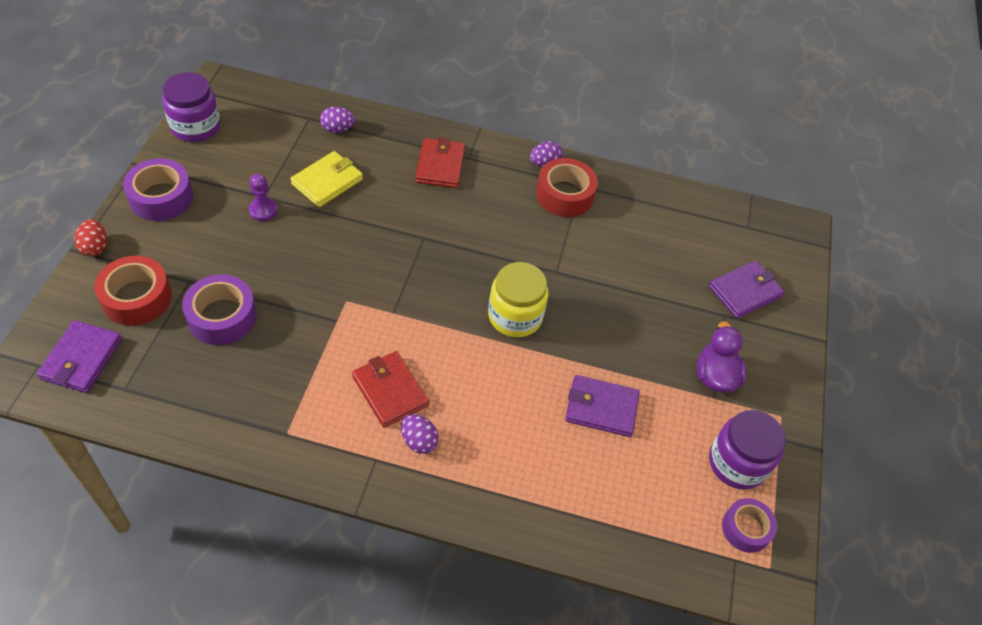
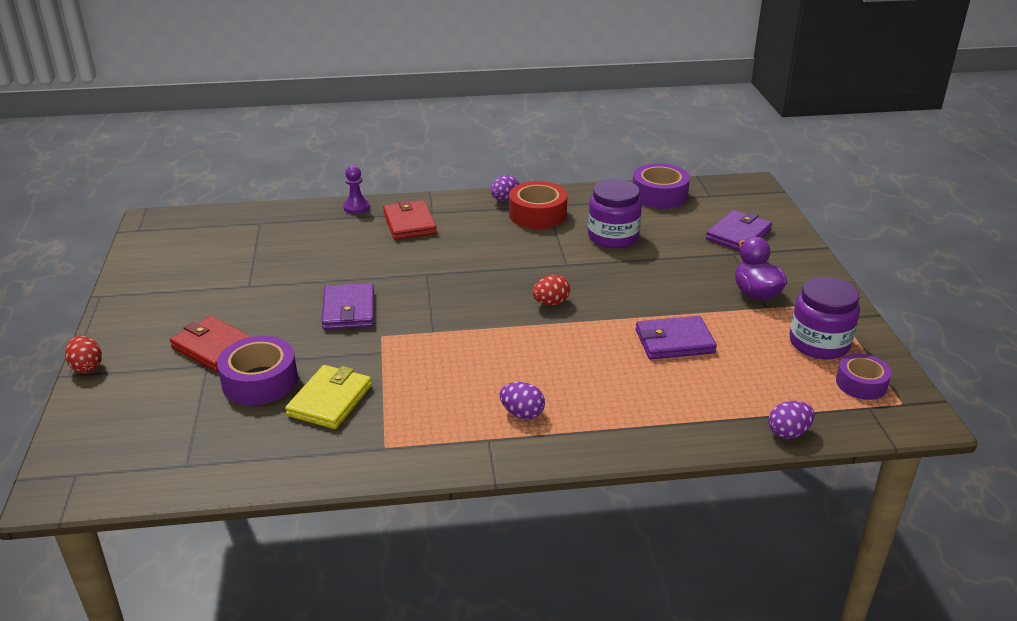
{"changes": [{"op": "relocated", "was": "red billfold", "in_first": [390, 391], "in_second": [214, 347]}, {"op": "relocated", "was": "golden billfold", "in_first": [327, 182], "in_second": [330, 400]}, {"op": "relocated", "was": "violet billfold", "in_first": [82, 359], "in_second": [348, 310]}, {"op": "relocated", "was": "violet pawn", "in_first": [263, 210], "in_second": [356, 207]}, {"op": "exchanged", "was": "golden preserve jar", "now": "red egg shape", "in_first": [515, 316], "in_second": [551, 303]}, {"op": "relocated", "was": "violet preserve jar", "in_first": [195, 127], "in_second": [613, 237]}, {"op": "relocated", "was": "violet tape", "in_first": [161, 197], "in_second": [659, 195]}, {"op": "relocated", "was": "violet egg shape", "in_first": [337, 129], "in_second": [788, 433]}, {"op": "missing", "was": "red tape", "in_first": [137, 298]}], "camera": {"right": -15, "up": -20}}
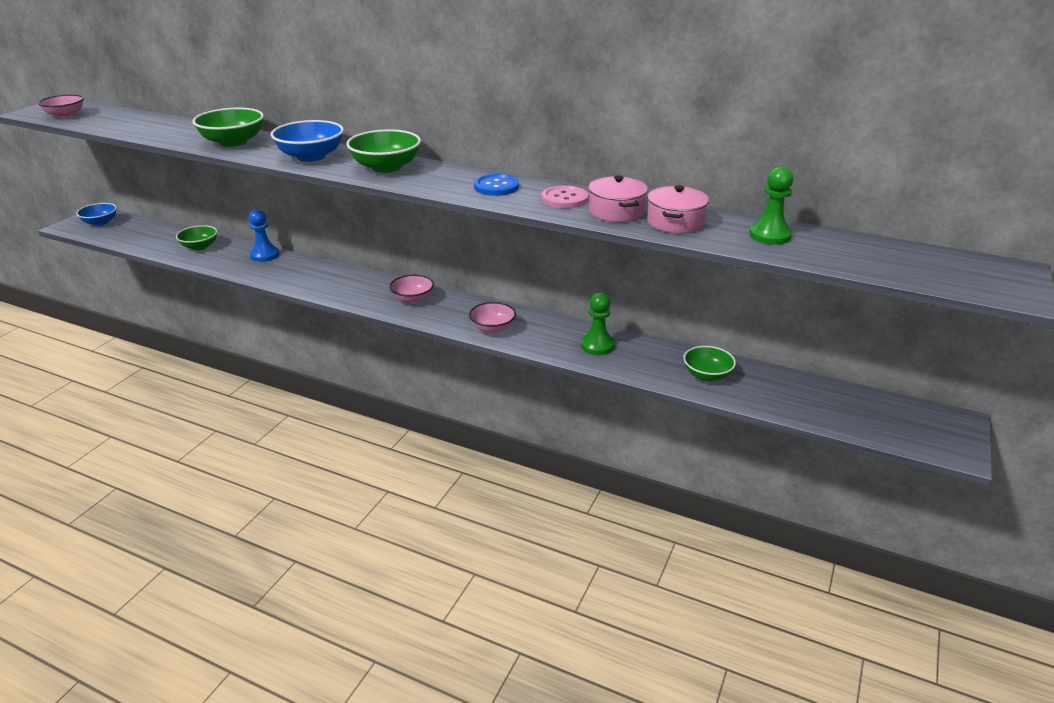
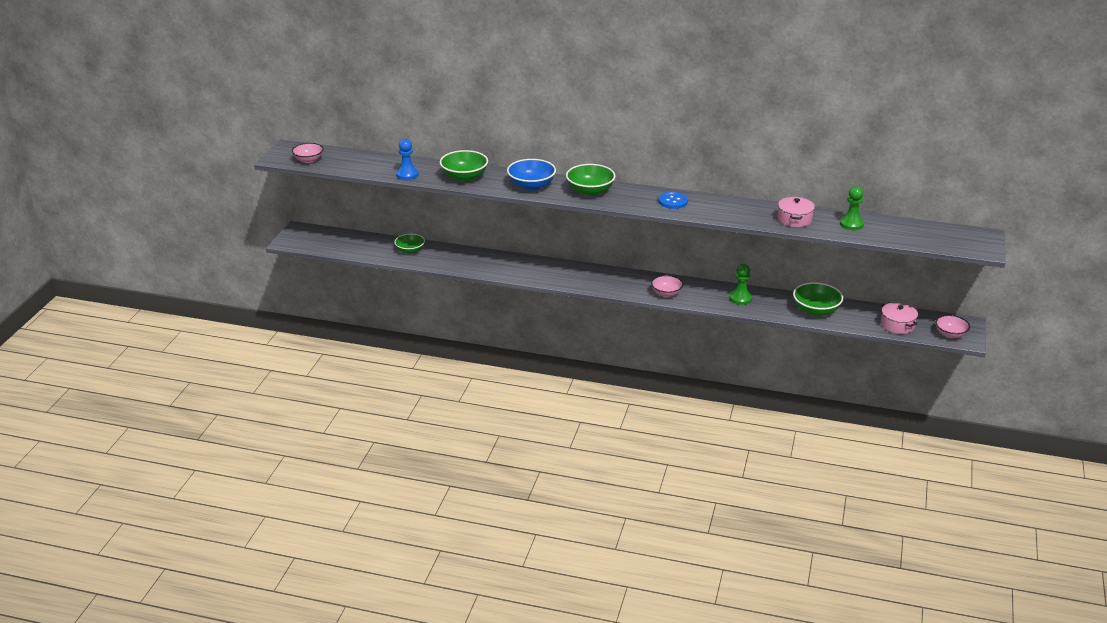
{"changes": [{"op": "relocated", "was": "cobalt pawn", "in_first": [265, 255], "in_second": [407, 175]}, {"op": "size", "was": "green deep dish", "in_first": [707, 375], "in_second": [816, 310], "ratio": 1.51}, {"op": "relocated", "was": "rosy pot", "in_first": [616, 211], "in_second": [897, 325]}, {"op": "relocated", "was": "rosy deep dish", "in_first": [412, 299], "in_second": [950, 334]}, {"op": "missing", "was": "cobalt deep dish", "in_first": [100, 222]}, {"op": "missing", "was": "rosy button", "in_first": [564, 199]}], "camera": {"right": -10, "up": 0}}
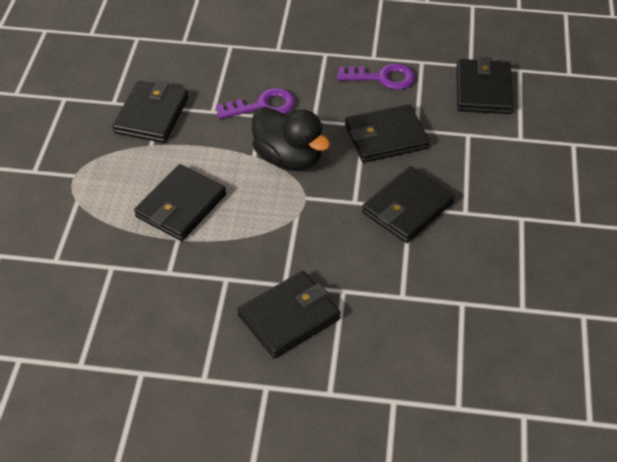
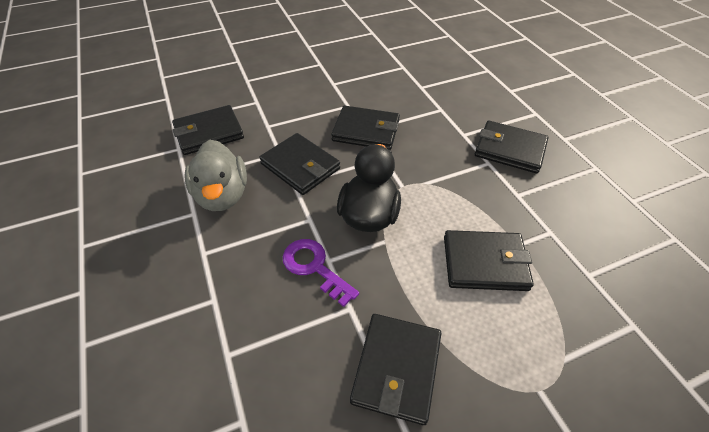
{"changes": [{"op": "exchanged", "was": "violet latchkey", "now": "grey rubber duck", "in_first": [383, 78], "in_second": [222, 195]}, {"op": "spun", "was": "black billfold", "in_first": [152, 115], "in_second": [396, 368], "clockwise": -60}], "camera": {"right": -120, "up": 0}}
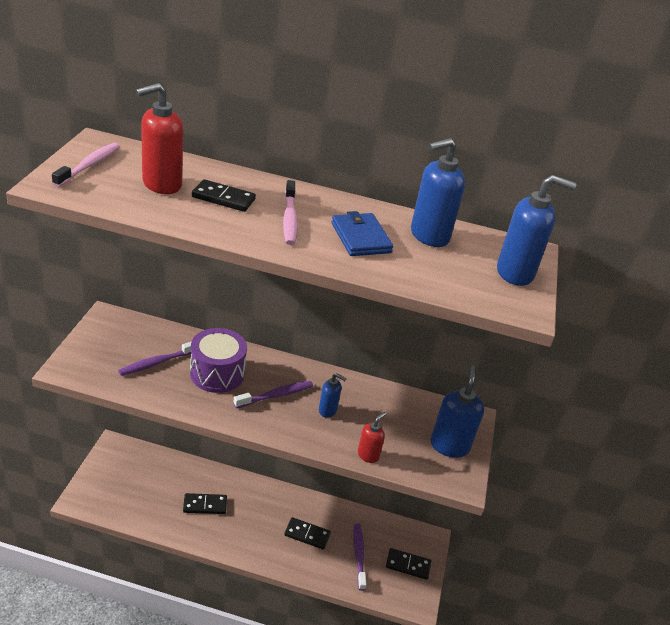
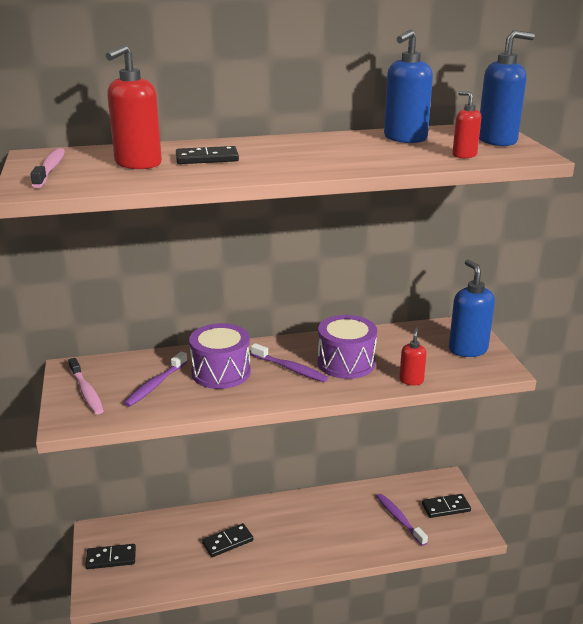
{"changes": [{"op": "relocated", "was": "rosy dental brush", "in_first": [289, 219], "in_second": [86, 392]}, {"op": "relocated", "was": "black domino piece", "in_first": [307, 534], "in_second": [111, 558]}, {"op": "spun", "was": "violet dental brush", "in_first": [276, 395], "in_second": [290, 369], "clockwise": 90}, {"op": "exchanged", "was": "cobalt pump bottle", "now": "violet toy drum", "in_first": [328, 410], "in_second": [346, 363]}, {"op": "appeared", "now": "red pump bottle", "in_second": [464, 155]}, {"op": "missing", "was": "cobalt billfold", "in_first": [361, 238]}], "camera": {"right": -20, "up": -10}}
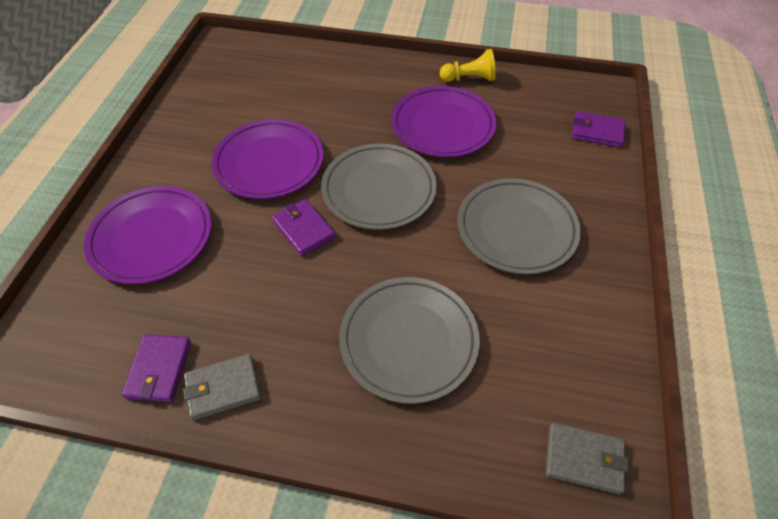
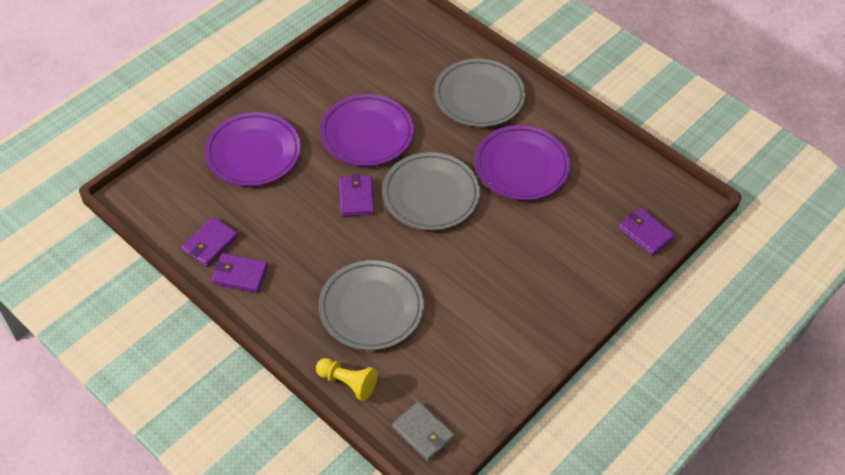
{"changes": [{"op": "colour", "was": "grey billfold", "now": "violet billfold", "in_first": [223, 388], "in_second": [240, 275]}, {"op": "relocated", "was": "golden pawn", "in_first": [469, 78], "in_second": [348, 383]}, {"op": "relocated", "was": "grey plate", "in_first": [516, 229], "in_second": [479, 96]}], "camera": {"right": 30, "up": 0}}
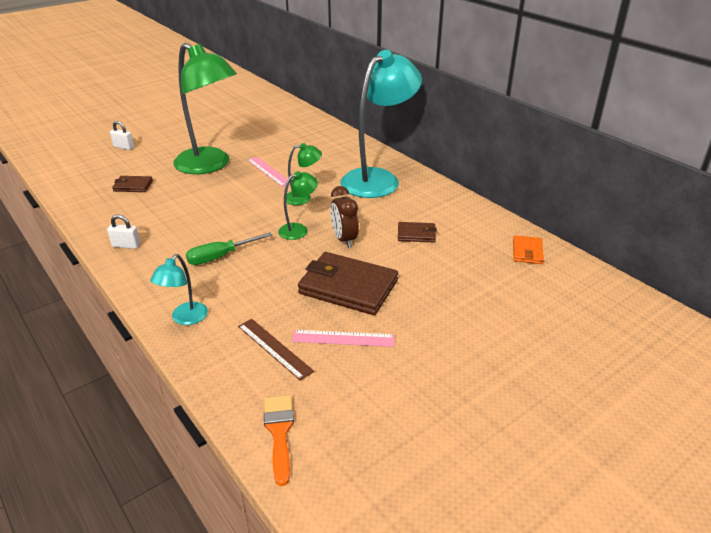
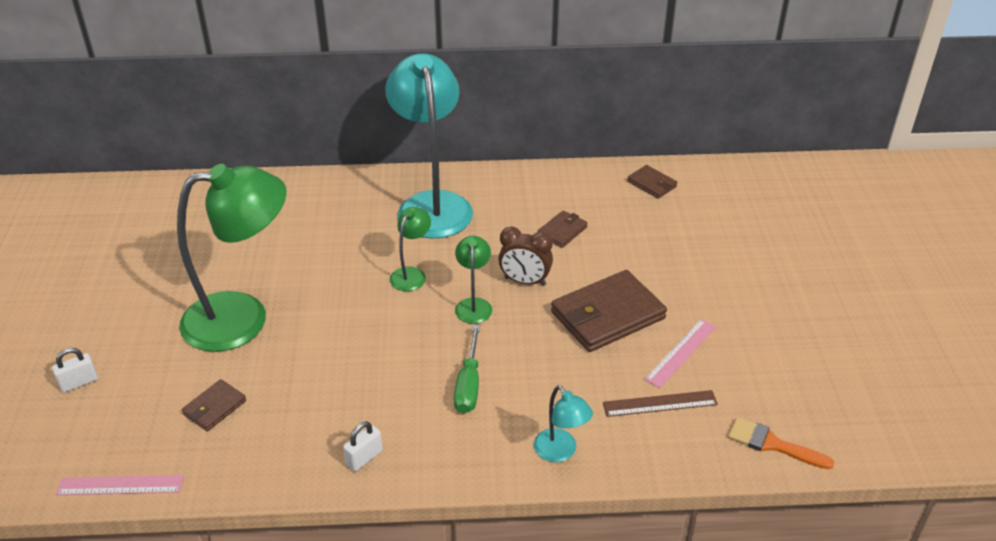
{"changes": [{"op": "relocated", "was": "rosy straightedge", "in_first": [268, 171], "in_second": [120, 485]}, {"op": "colour", "was": "orange-coloured billfold", "now": "russet billfold", "in_first": [527, 252], "in_second": [652, 184]}], "camera": {"right": -55, "up": 5}}
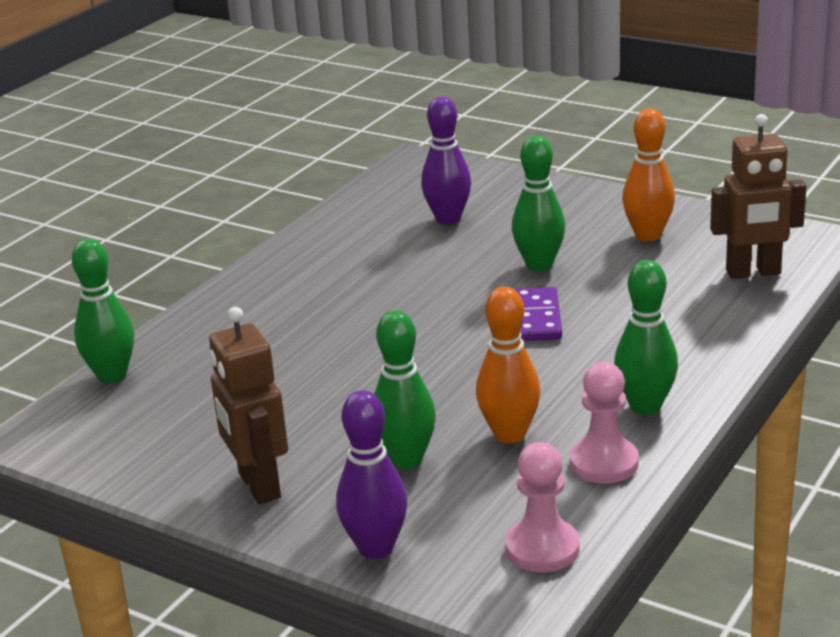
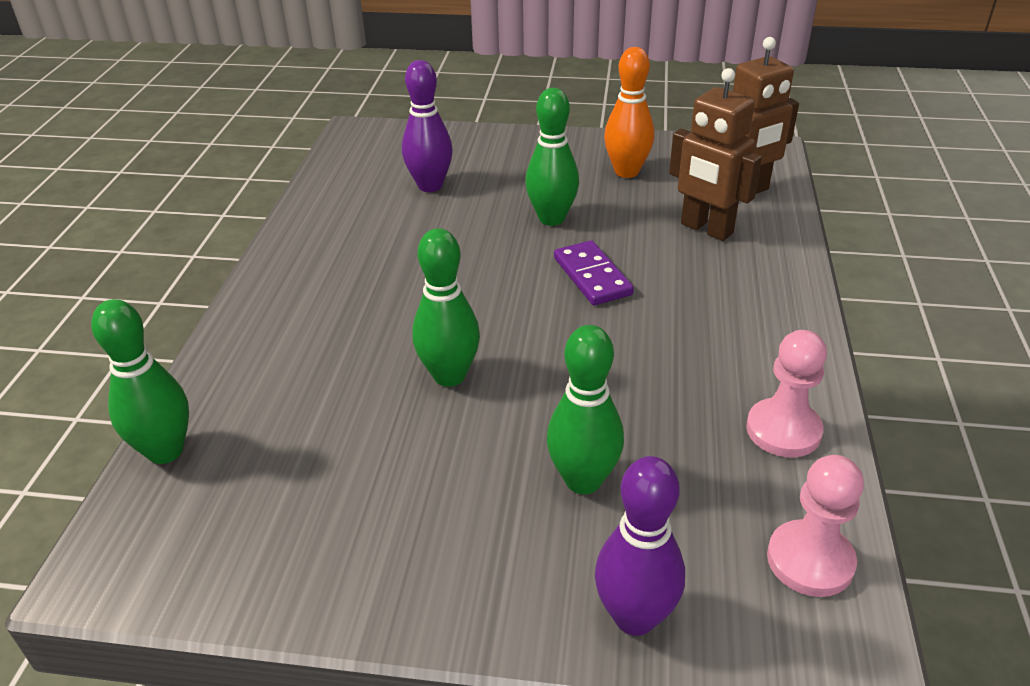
{"changes": [{"op": "relocated", "was": "green bowling pin", "in_first": [645, 406], "in_second": [449, 376]}, {"op": "relocated", "was": "russet robot figure", "in_first": [258, 486], "in_second": [706, 229]}, {"op": "missing", "was": "orange-coloured bowling pin", "in_first": [509, 434]}], "camera": {"right": -25, "up": 10}}
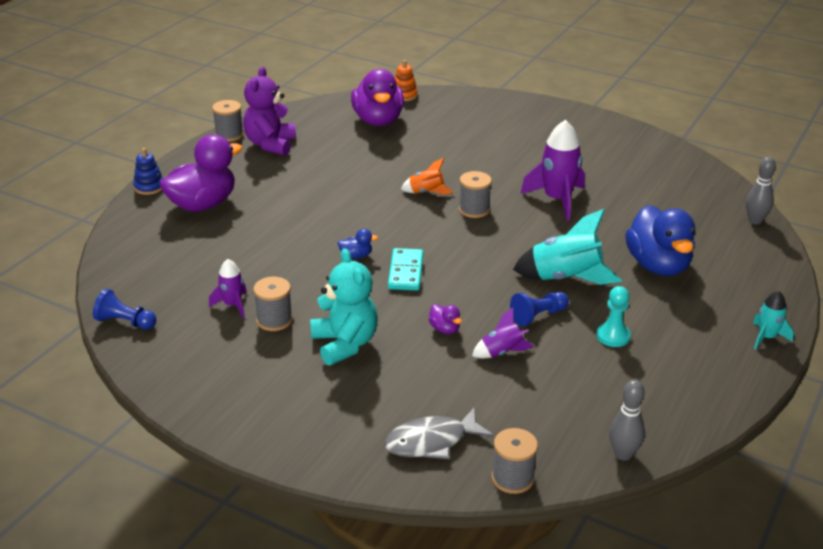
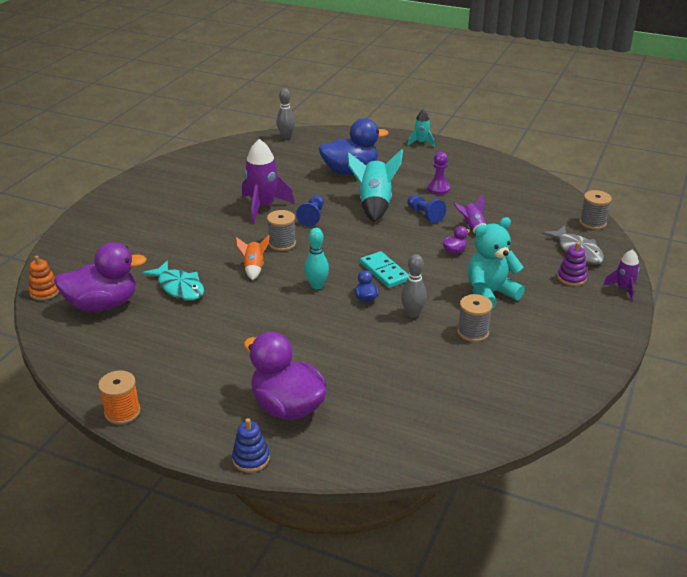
{"changes": [{"op": "colour", "was": "grey bobbin", "now": "orange-coloured bobbin", "in_first": [229, 135], "in_second": [122, 412]}, {"op": "appeared", "now": "turquoise fish", "in_second": [179, 287]}, {"op": "relocated", "was": "cobalt pawn", "in_first": [125, 322], "in_second": [312, 217]}, {"op": "appeared", "now": "turquoise bowling pin", "in_second": [317, 285]}, {"op": "spun", "was": "turquoise domino piece", "in_first": [405, 272], "in_second": [384, 272], "clockwise": 60}, {"op": "relocated", "was": "grey bowling pin", "in_first": [623, 454], "in_second": [412, 314]}, {"op": "colour", "was": "turquoise pawn", "now": "violet pawn", "in_first": [613, 336], "in_second": [438, 189]}, {"op": "appeared", "now": "violet ring stacker", "in_second": [571, 278]}, {"op": "relocated", "was": "violet toy rocket", "in_first": [232, 305], "in_second": [623, 289]}, {"op": "missing", "was": "violet stuffed bear", "in_first": [270, 144]}], "camera": {"right": -95, "up": 0}}
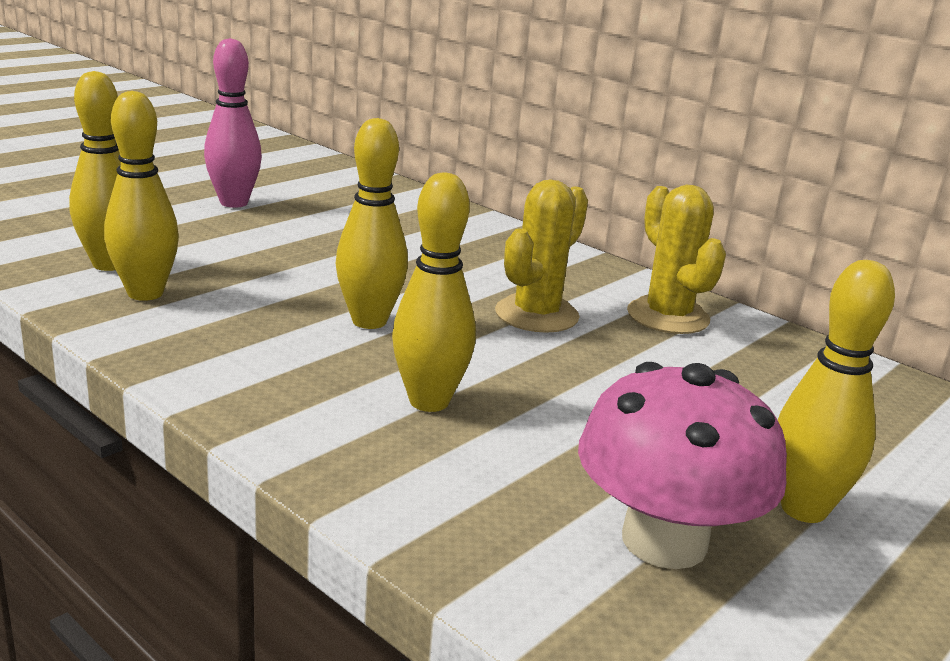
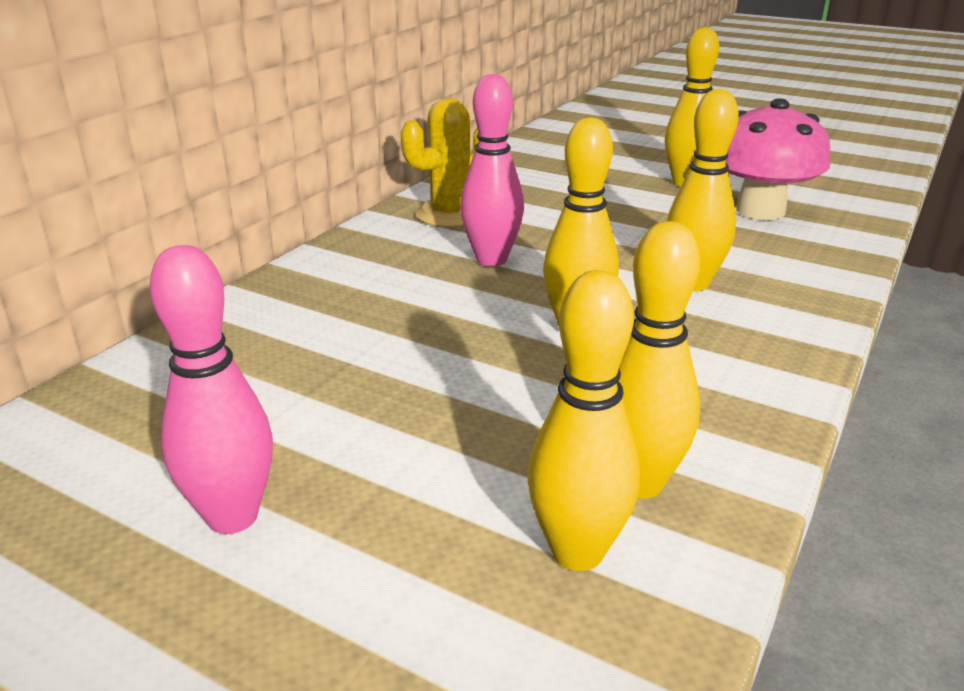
{"changes": [{"op": "exchanged", "was": "golden prickly plant", "now": "rosy bowling pin", "in_first": [536, 315], "in_second": [491, 260]}], "camera": {"right": -100, "up": 5}}
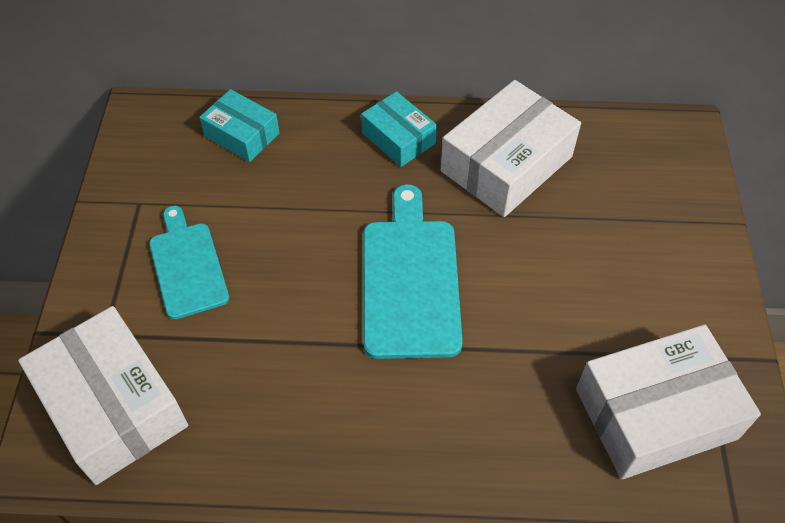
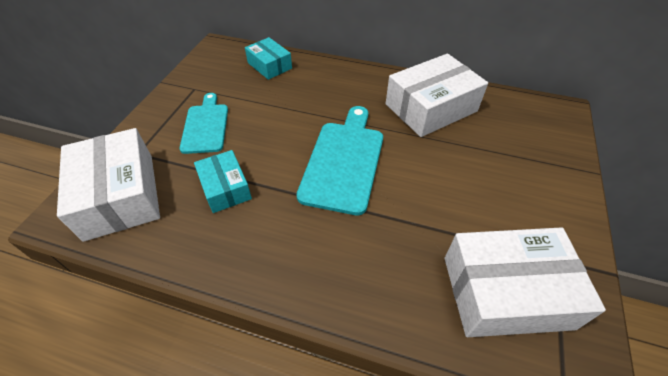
{"changes": [{"op": "relocated", "was": "turquoise package", "in_first": [398, 138], "in_second": [225, 188]}], "camera": {"right": 15, "up": -5}}
